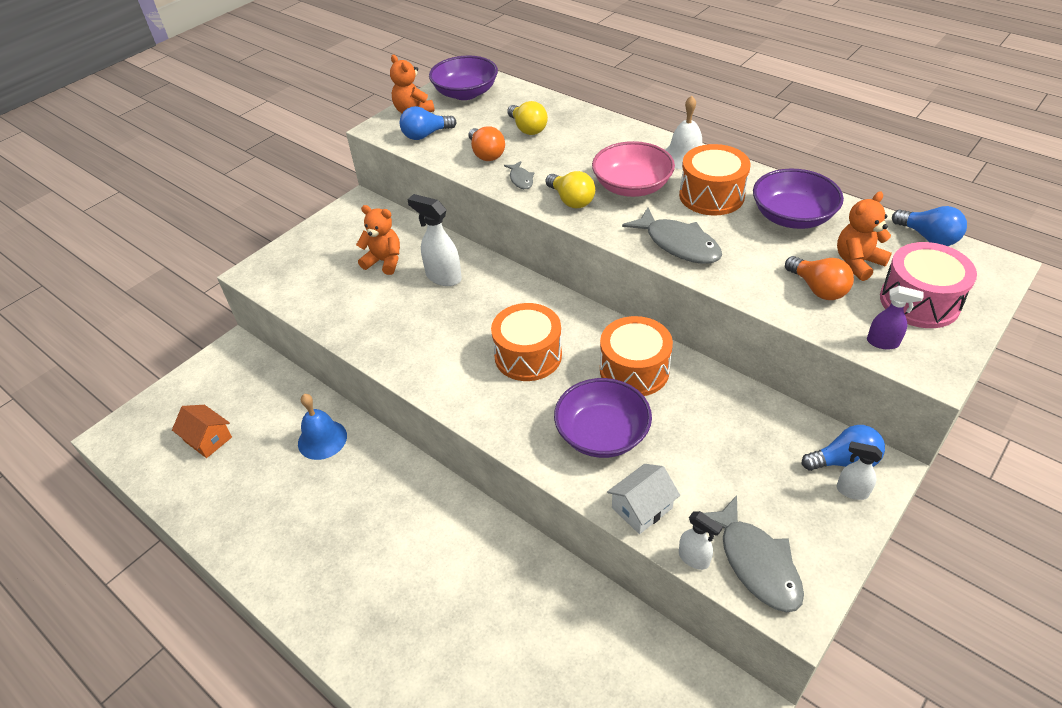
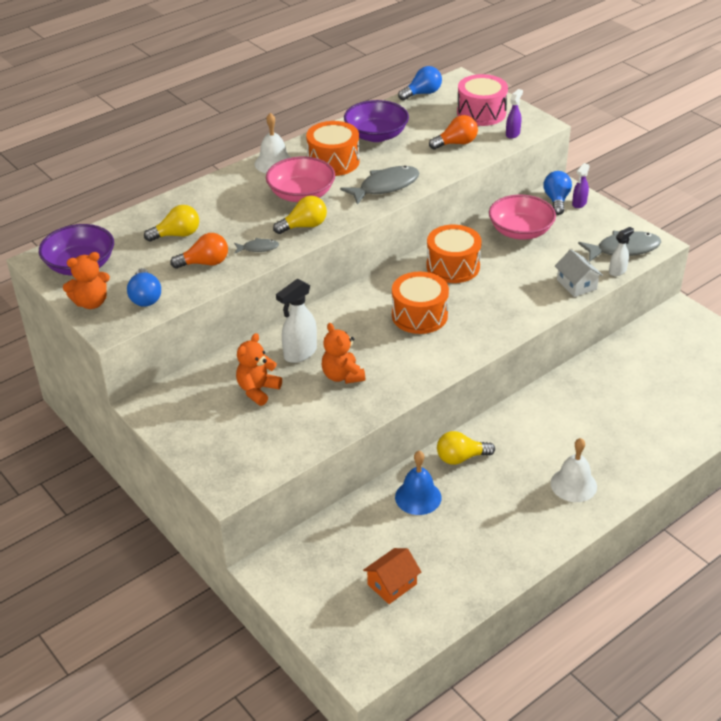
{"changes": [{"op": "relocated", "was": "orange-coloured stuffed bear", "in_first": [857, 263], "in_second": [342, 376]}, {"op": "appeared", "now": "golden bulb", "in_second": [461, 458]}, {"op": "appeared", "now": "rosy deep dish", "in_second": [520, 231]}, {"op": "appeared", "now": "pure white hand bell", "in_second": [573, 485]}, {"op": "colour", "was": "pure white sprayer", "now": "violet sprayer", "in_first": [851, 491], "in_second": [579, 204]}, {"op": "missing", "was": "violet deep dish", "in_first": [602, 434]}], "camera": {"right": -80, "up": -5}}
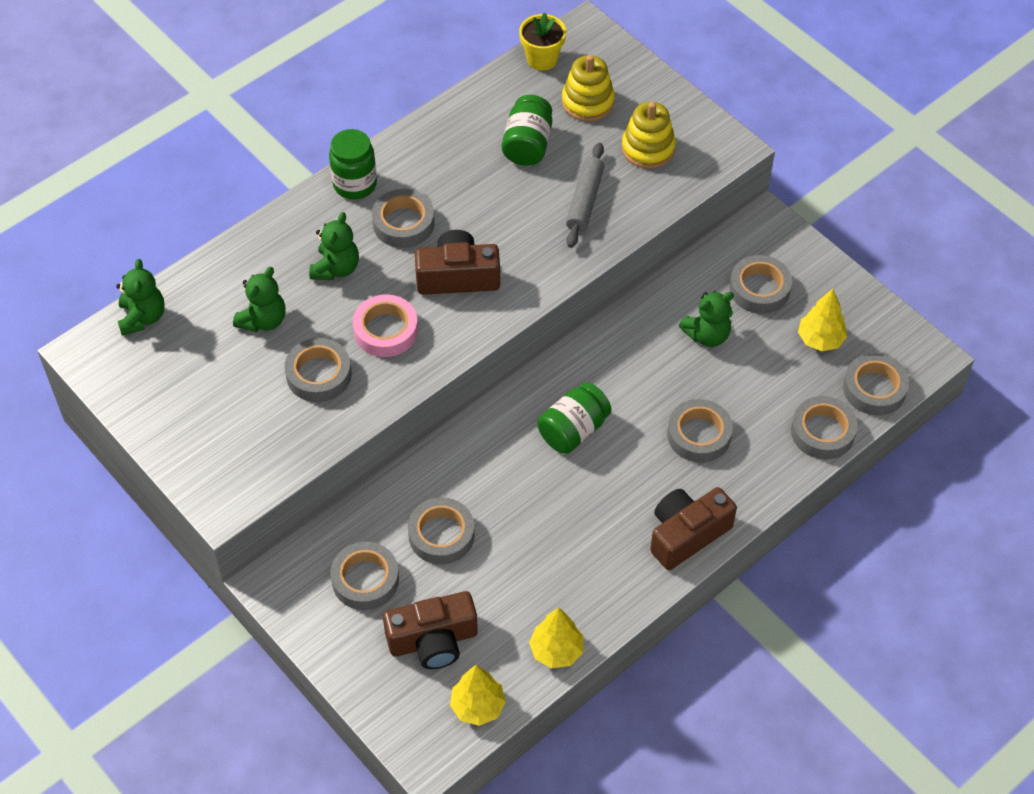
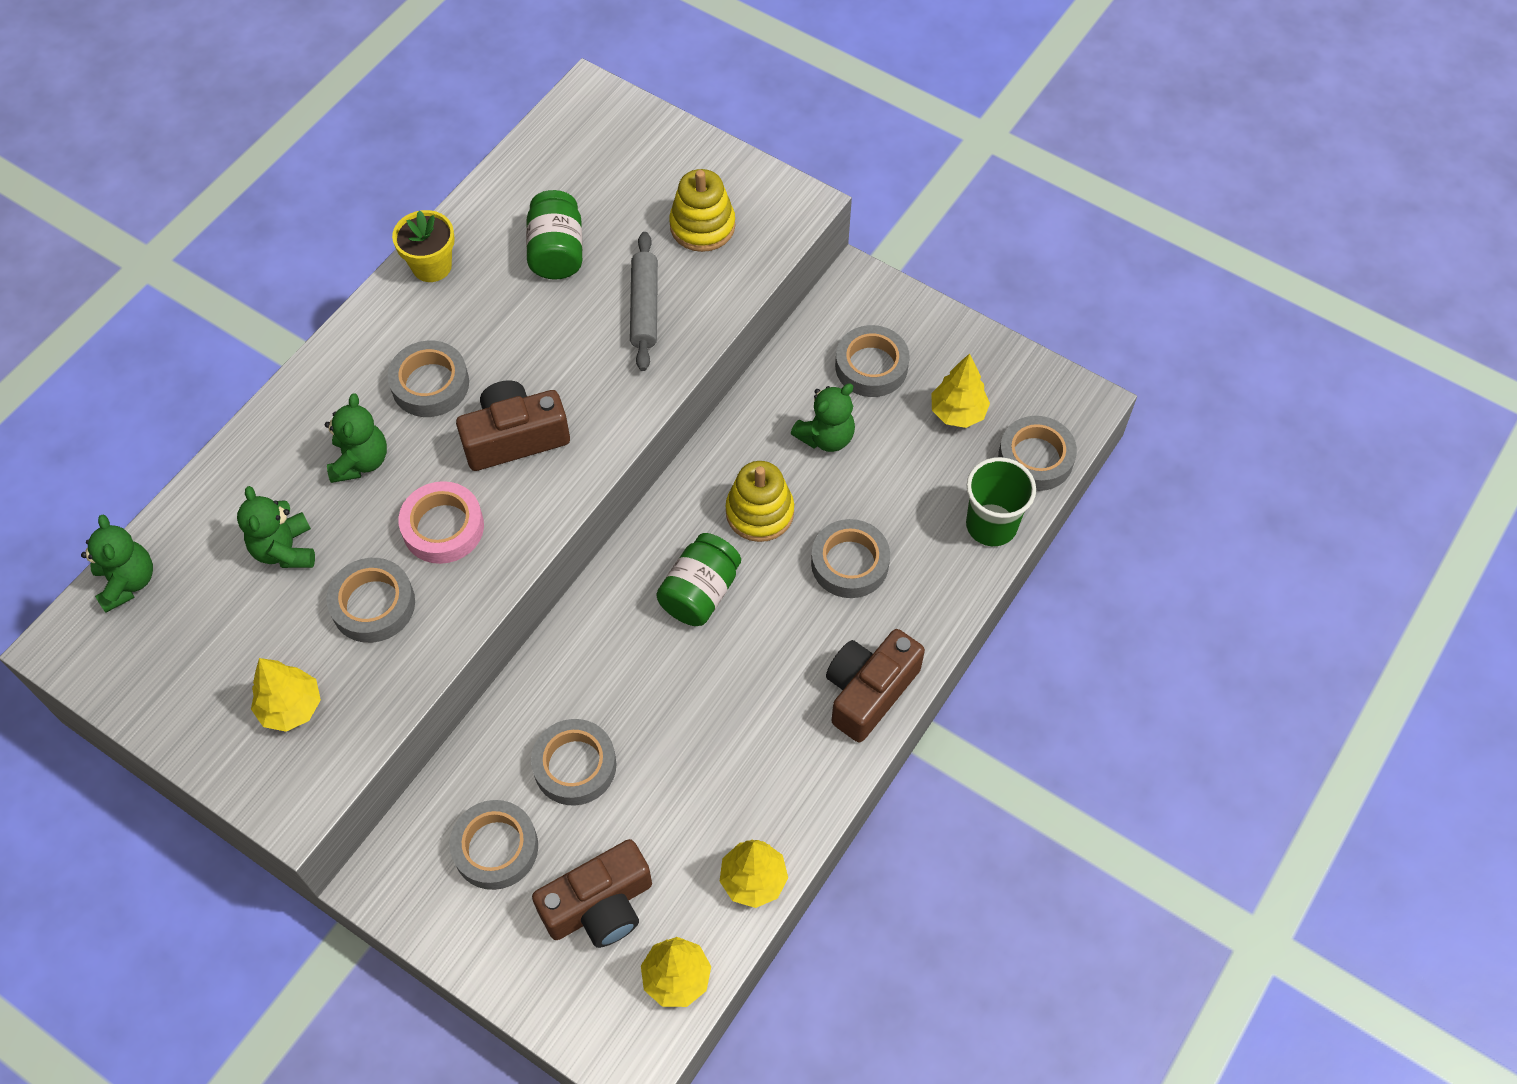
{"changes": [{"op": "spun", "was": "green stuffed bear", "in_first": [263, 320], "in_second": [285, 550], "clockwise": 150}, {"op": "appeared", "now": "golden toy tree", "in_second": [291, 707]}, {"op": "relocated", "was": "golden potted plant", "in_first": [542, 59], "in_second": [432, 266]}, {"op": "relocated", "was": "golden ring stacker", "in_first": [587, 102], "in_second": [759, 512]}, {"op": "exchanged", "was": "grey tape", "now": "green beaker", "in_first": [822, 432], "in_second": [991, 525]}, {"op": "missing", "was": "green preserve jar", "in_first": [355, 184]}], "camera": {"right": -15, "up": 5}}
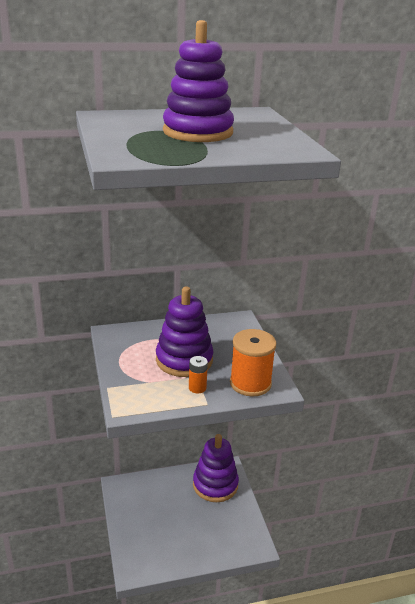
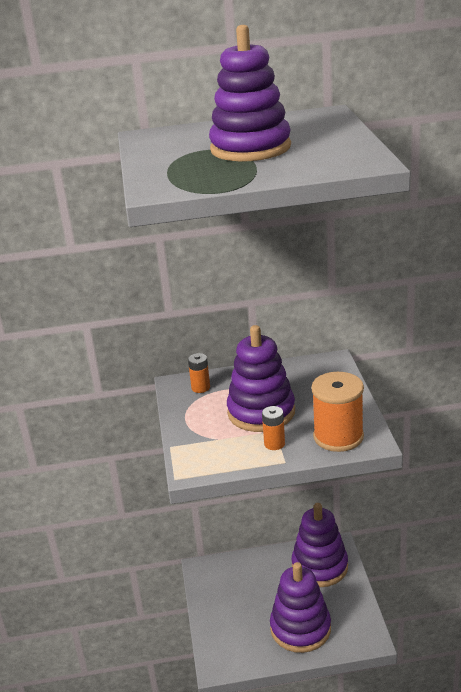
{"changes": [{"op": "appeared", "now": "orange-coloured power cell", "in_second": [200, 388]}, {"op": "appeared", "now": "violet ring stacker", "in_second": [300, 628]}], "camera": {"right": 10, "up": 0}}
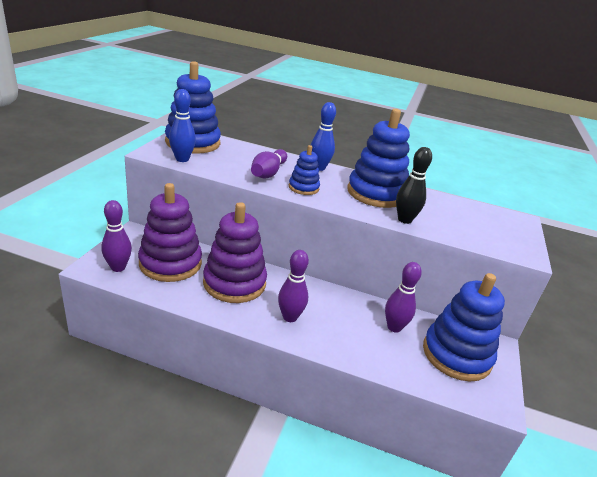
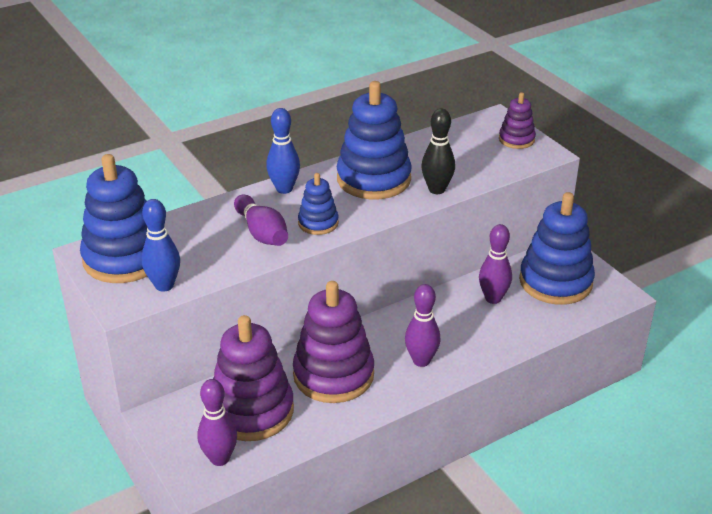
{"changes": [{"op": "appeared", "now": "violet ring stacker", "in_second": [516, 139]}], "camera": {"right": -45, "up": 5}}
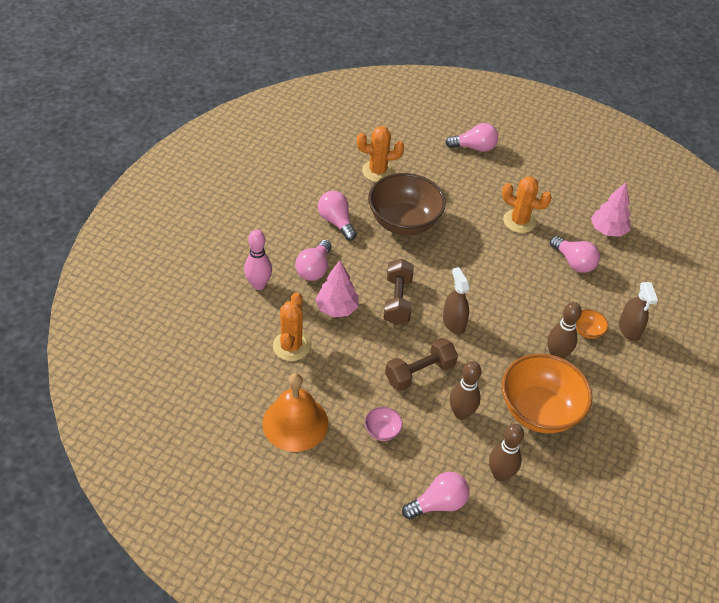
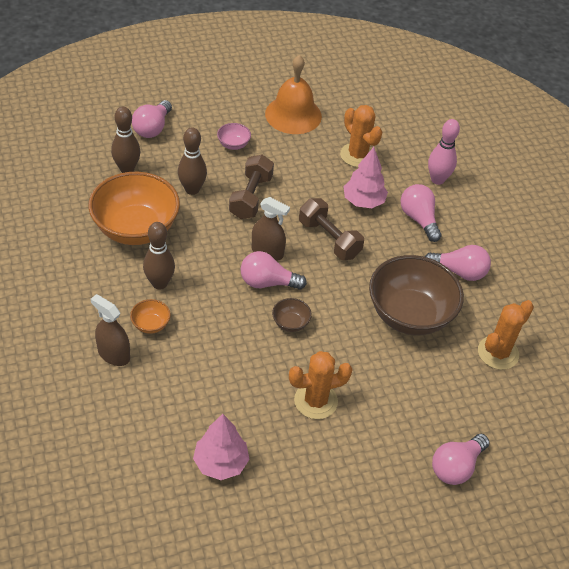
{"changes": [{"op": "relocated", "was": "rosy bulb", "in_first": [573, 262], "in_second": [267, 282]}, {"op": "appeared", "now": "russet deep dish", "in_second": [290, 323]}], "camera": {"right": 135, "up": 0}}
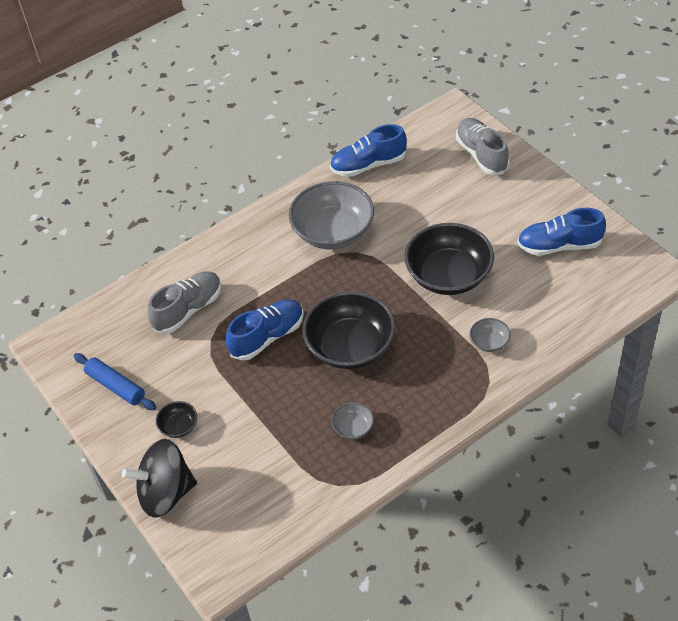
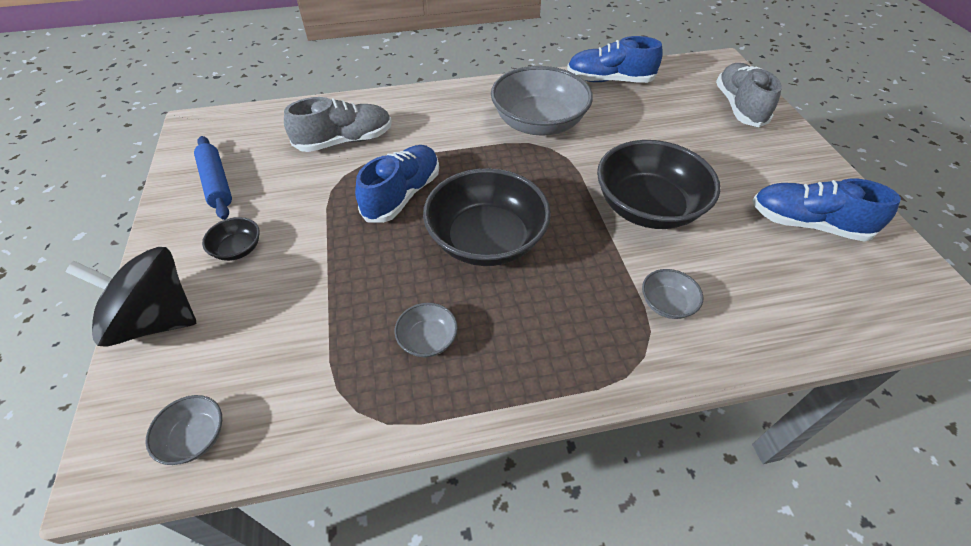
{"changes": [{"op": "appeared", "now": "grey deep dish", "in_second": [195, 437]}, {"op": "spun", "was": "cobalt shoe", "in_first": [268, 337], "in_second": [402, 195], "clockwise": -45}], "camera": {"right": 20, "up": 0}}
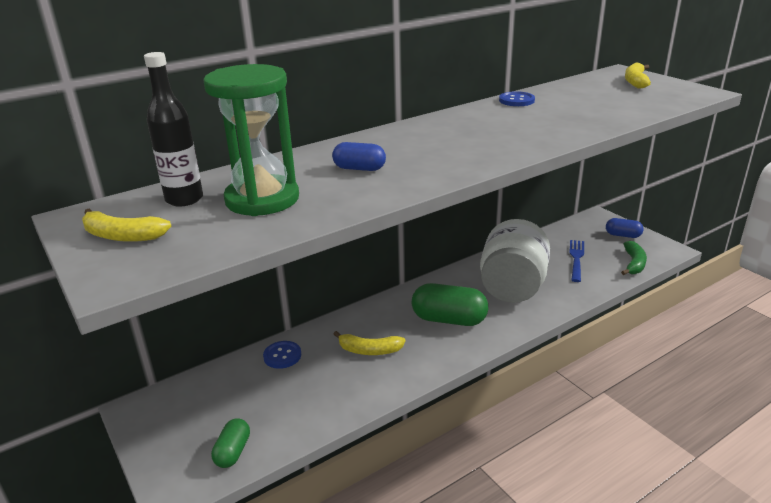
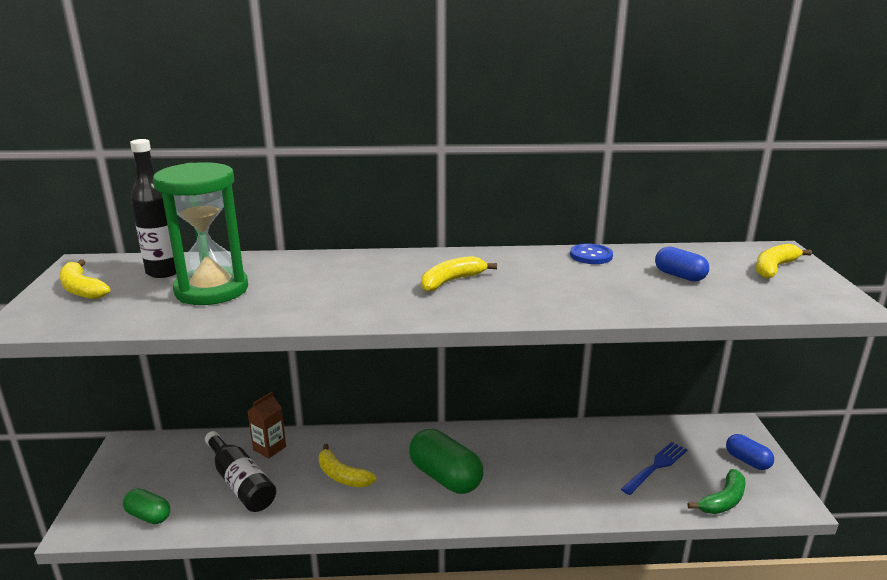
{"changes": [{"op": "spun", "was": "green pill", "in_first": [233, 452], "in_second": [148, 516], "clockwise": 75}, {"op": "appeared", "now": "black flask", "in_second": [240, 483]}, {"op": "exchanged", "was": "cobalt button", "now": "russet milk carton", "in_first": [282, 356], "in_second": [269, 448]}, {"op": "appeared", "now": "golden banana fruit", "in_second": [451, 281]}, {"op": "relocated", "was": "cobalt pill", "in_first": [359, 169], "in_second": [679, 276]}, {"op": "missing", "was": "pure white preserve jar", "in_first": [512, 287]}], "camera": {"right": 30, "up": -5}}
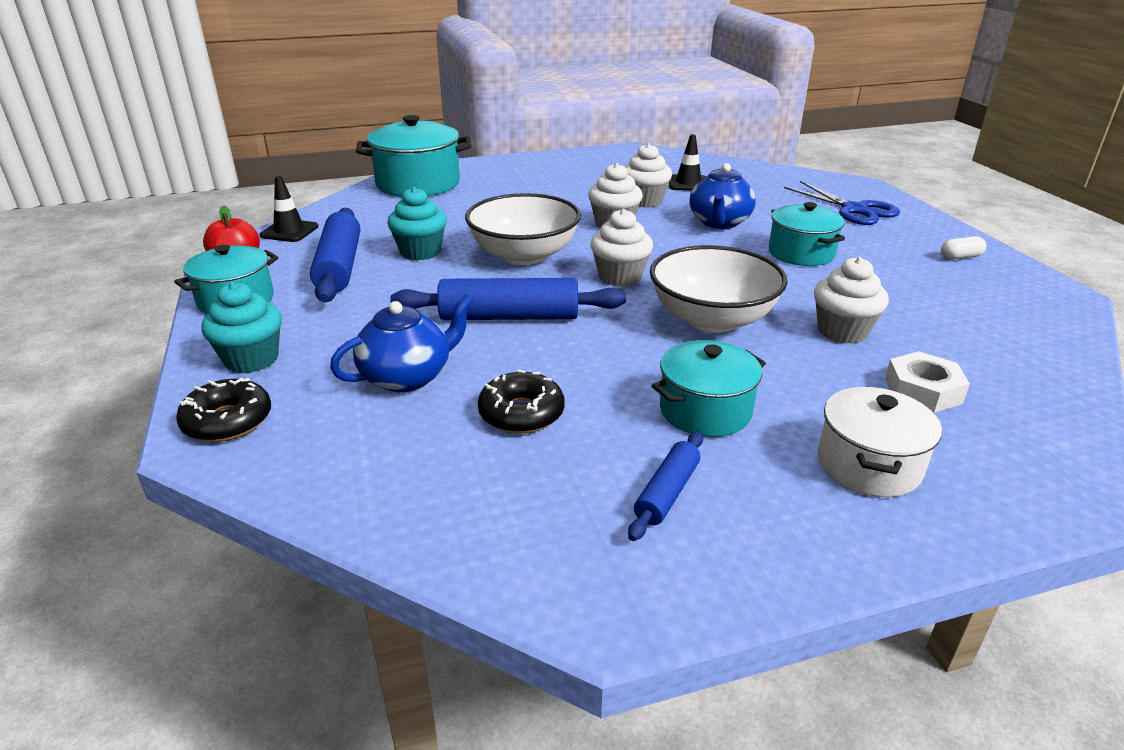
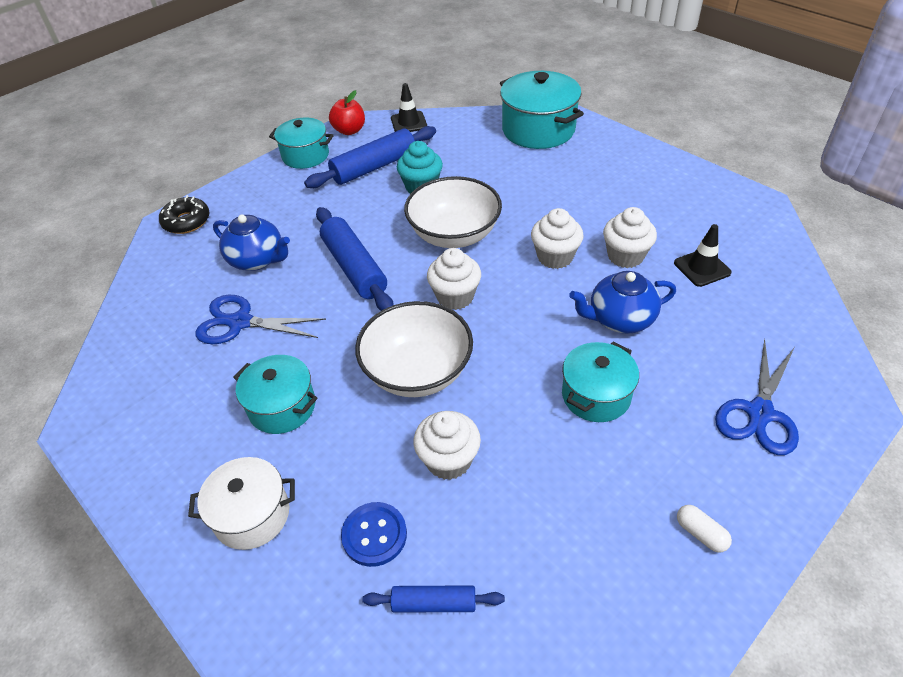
{"changes": [{"op": "exchanged", "was": "black glazed donut", "now": "cobalt shears", "in_first": [521, 413], "in_second": [240, 322]}, {"op": "exchanged", "was": "pure white hexagon nut", "now": "cobalt button", "in_first": [922, 390], "in_second": [374, 535]}, {"op": "relocated", "was": "cobalt pastry roller", "in_first": [667, 493], "in_second": [434, 603]}, {"op": "missing", "was": "turquoise cupcake", "in_first": [251, 359]}], "camera": {"right": 65, "up": 15}}
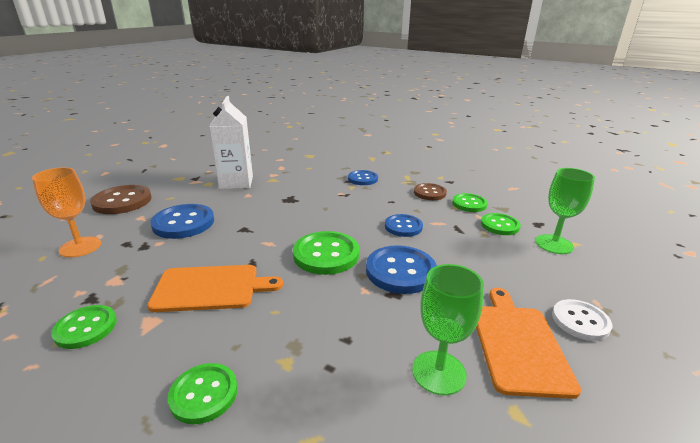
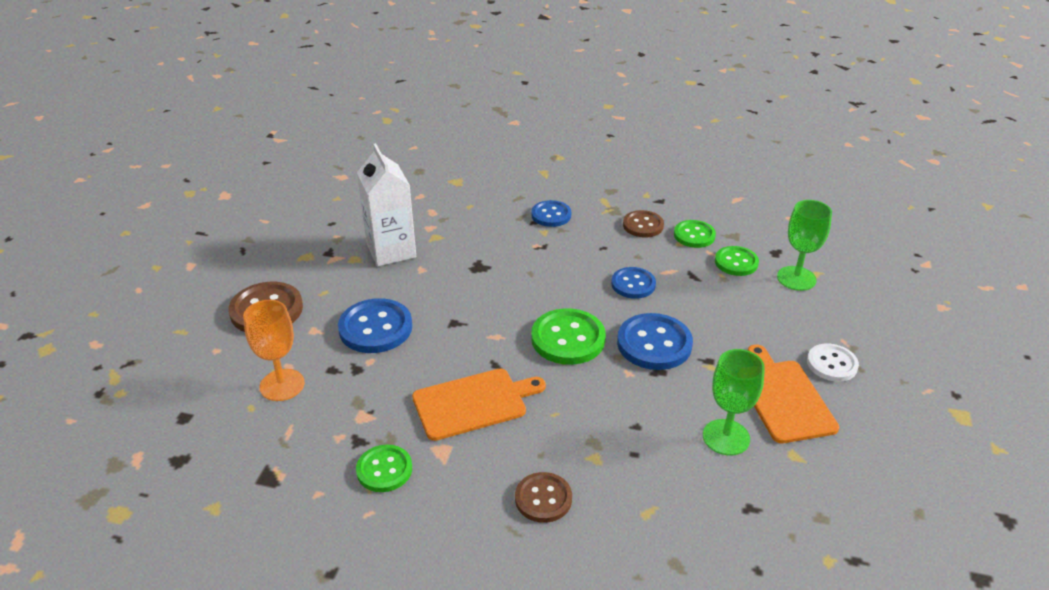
{"changes": [{"op": "colour", "was": "green button", "now": "russet button", "in_first": [204, 394], "in_second": [543, 499]}], "camera": {"right": -15, "up": 10}}
